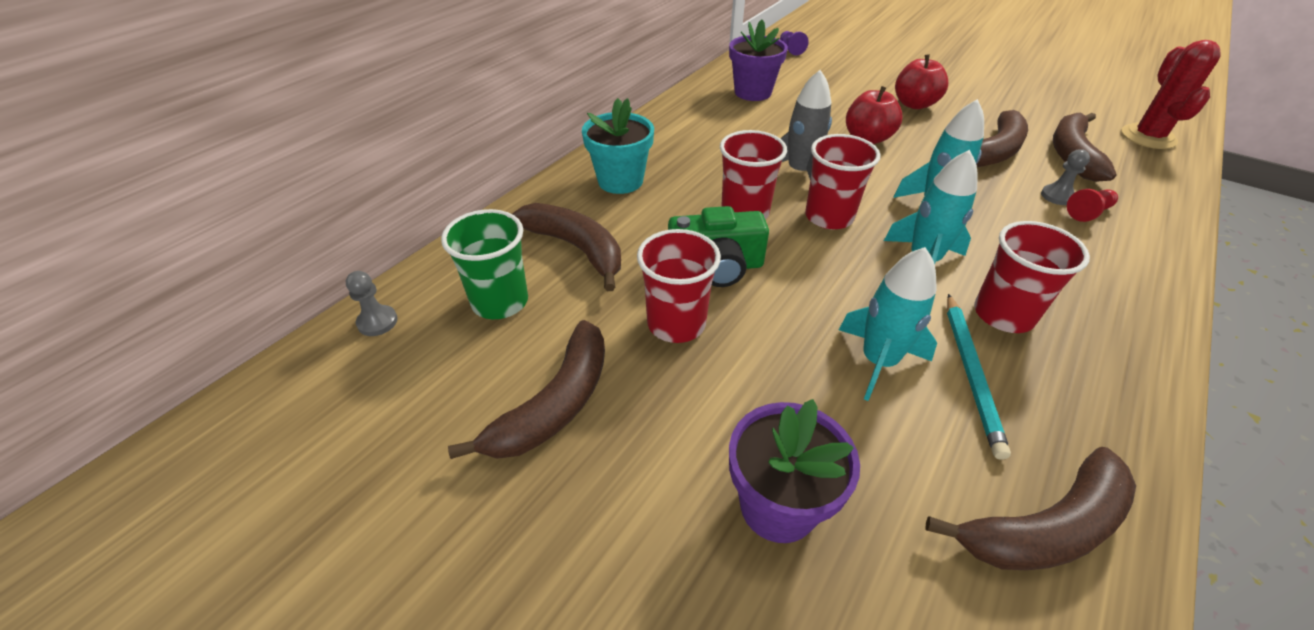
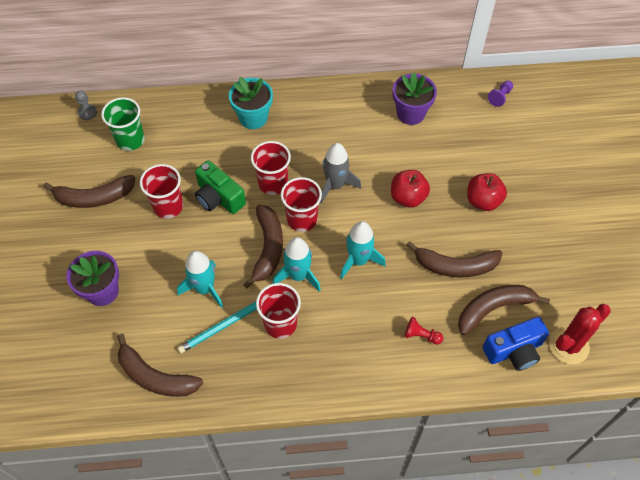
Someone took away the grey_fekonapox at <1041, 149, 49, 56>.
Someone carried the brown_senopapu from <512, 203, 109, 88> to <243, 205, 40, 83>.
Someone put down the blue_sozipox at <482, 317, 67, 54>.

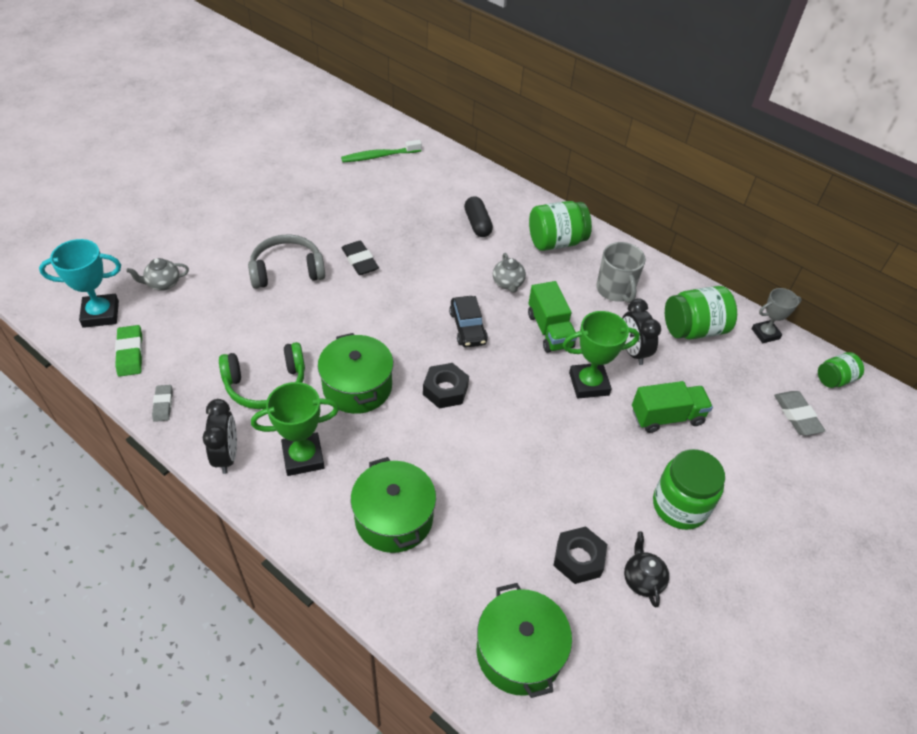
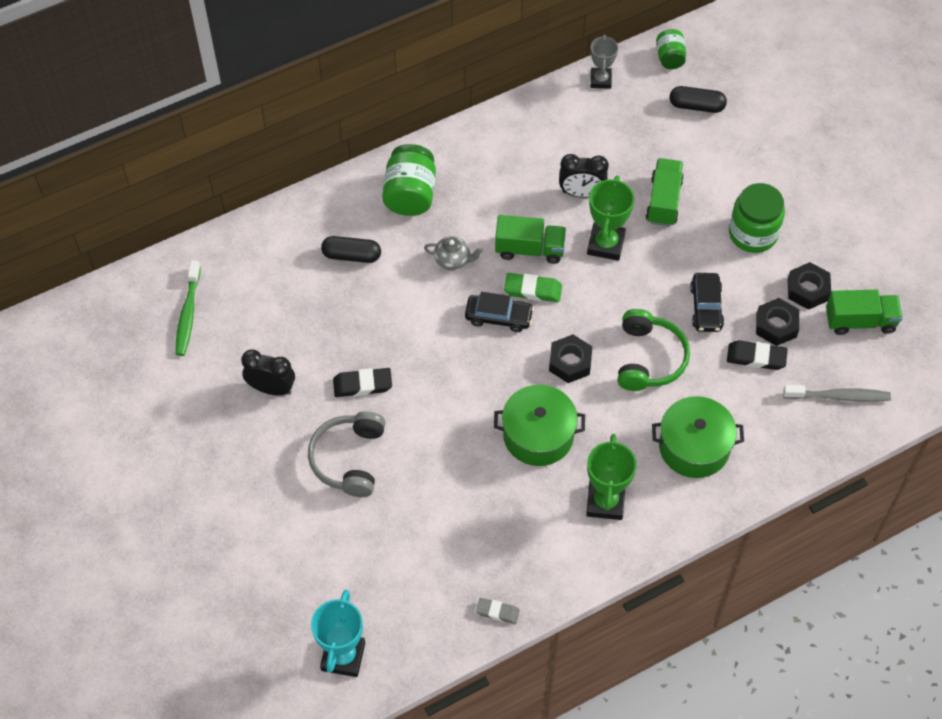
Someone took away the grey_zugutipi at <596, 242, 50, 61>.
Someone took away the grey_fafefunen at <126, 258, 63, 33>.
Someone took away the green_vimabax at <665, 286, 72, 53>.
Someone carried the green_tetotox from <115, 325, 28, 52> to <504, 273, 58, 29>.
Someone carried the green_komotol from <219, 342, 86, 67> to <618, 309, 72, 82>.
Someone swapped the grey_tetotox at <774, 391, 51, 45> for the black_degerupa at <670, 86, 57, 27>.
Someone carried the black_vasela from <203, 399, 34, 75> to <241, 350, 54, 46>.
Someone swapped the black_fafefunen at <624, 531, 45, 77> for the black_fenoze at <788, 262, 43, 48>.
Someone swapped the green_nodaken at <477, 583, 95, 115> for the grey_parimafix at <783, 385, 108, 17>.
Someone put down the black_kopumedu at <690, 273, 34, 59>.
Someone put down the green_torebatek at <826, 290, 77, 45>.
Someone put down the black_tetotox at <727, 340, 61, 30>.

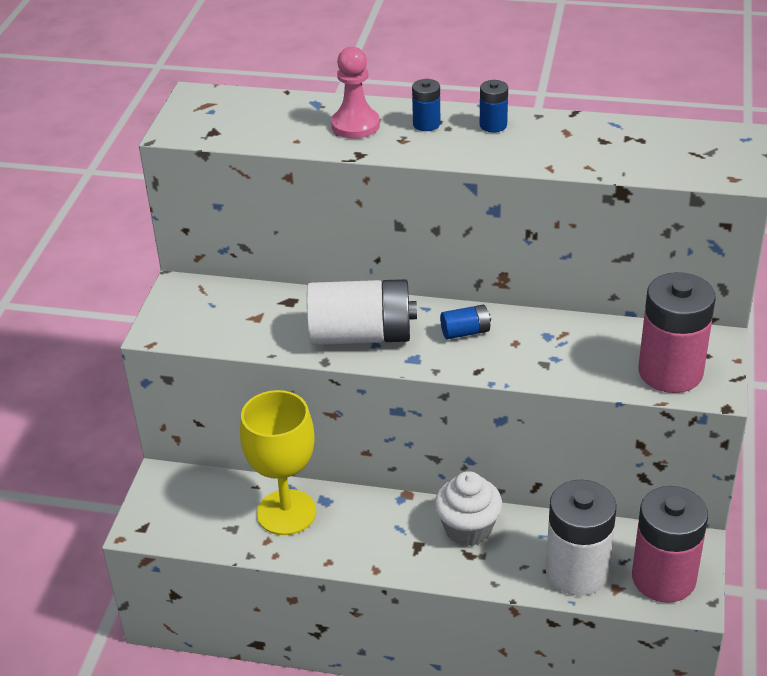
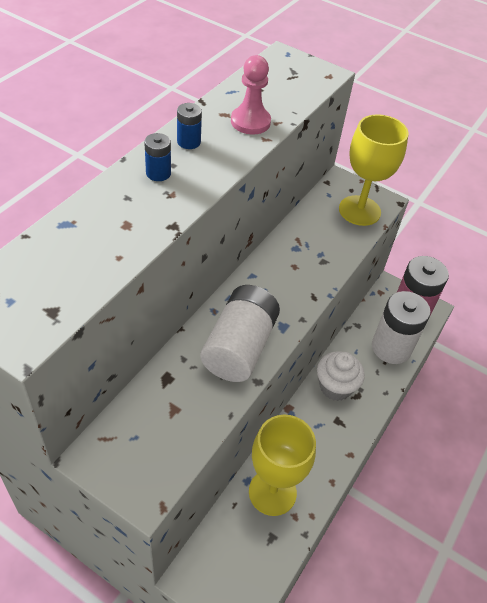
Someone carried the pink_fekonapox from <331, 47, 49, 92> to <231, 55, 40, 79>.
Someone swapped the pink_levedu at <639, 272, 77, 121> for the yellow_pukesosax at <339, 114, 70, 112>.
Someone took away the blue_levedu at <440, 305, 51, 34>.

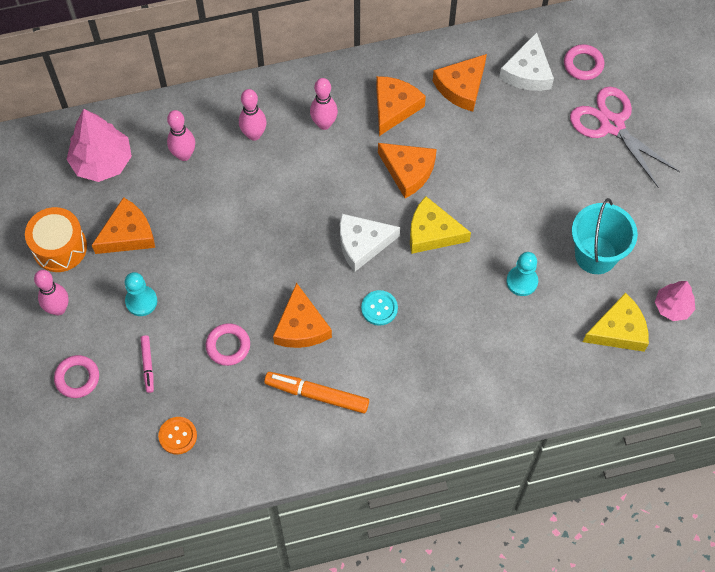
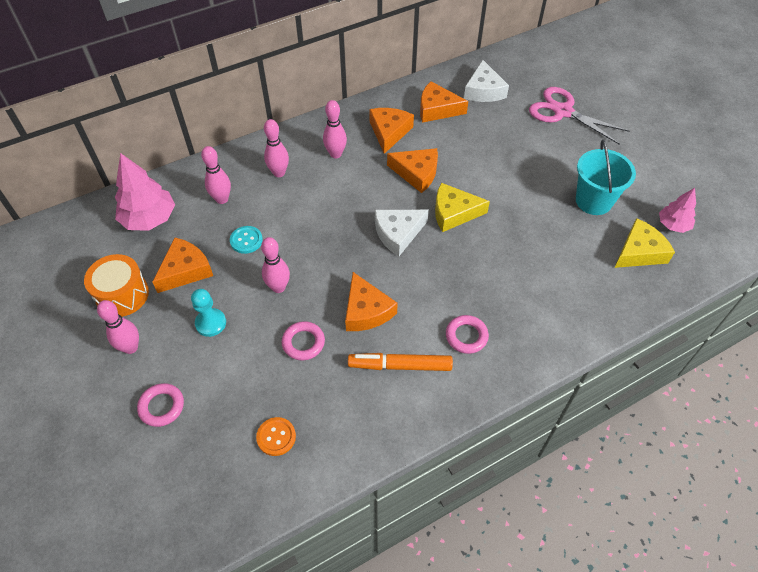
Someone carried the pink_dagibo from <564, 44, 40, 36> to <446, 315, 43, 39>.
Someone rotated the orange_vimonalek at <433, 54, 54, 58> by 75 degrees clockwise.
Someone took away the turquoise_fekonapox at <506, 252, 32, 44>.
Someone carried the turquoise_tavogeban from <361, 290, 37, 36> to <230, 226, 33, 28>.
Someone took away the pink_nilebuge at <140, 335, 14, 58>.
Someone put down the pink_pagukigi at <261, 237, 29, 56>.

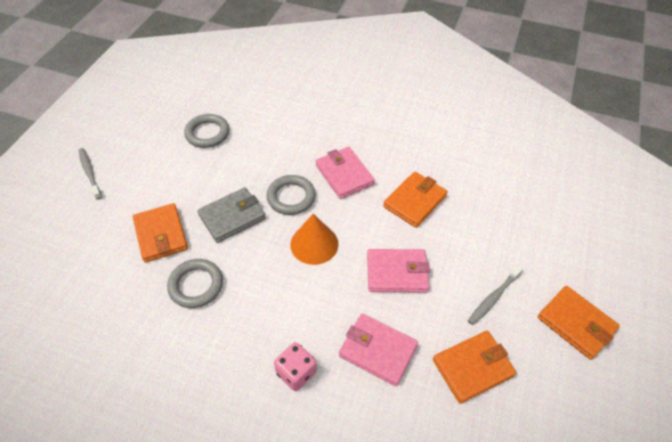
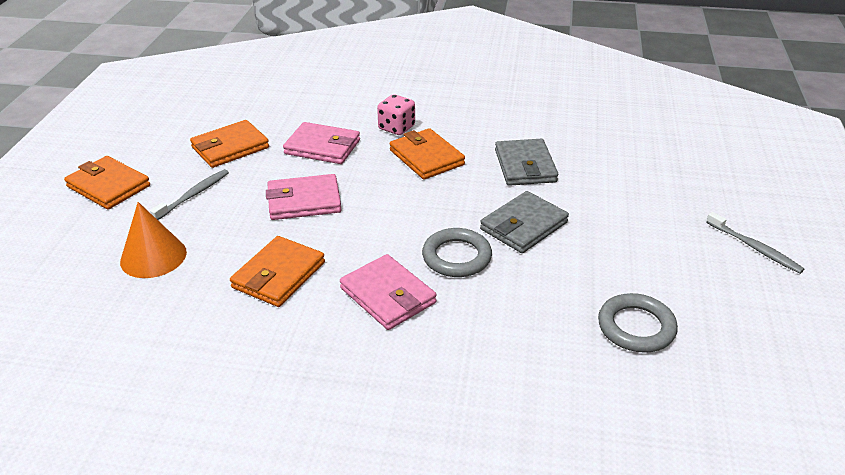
Someone carried the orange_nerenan from <133, 203, 55, 60> to <390, 128, 75, 51>.
Someone carried the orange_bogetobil from <290, 214, 49, 51> to <120, 202, 67, 76>.
Someone swapped the grey_dagibo at <167, 259, 56, 49> for the grey_nerenan at <495, 139, 63, 47>.

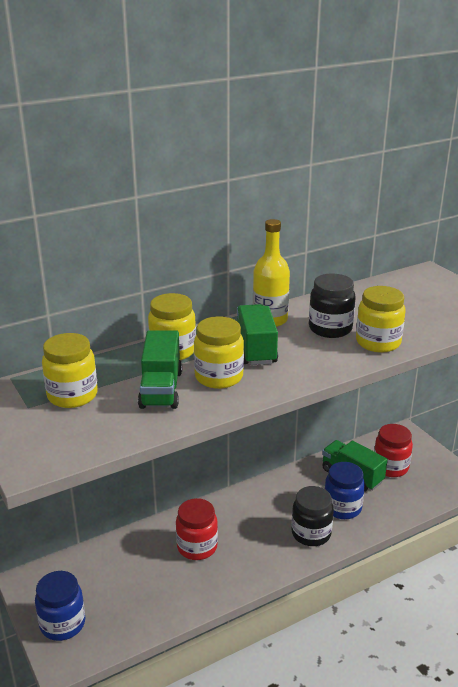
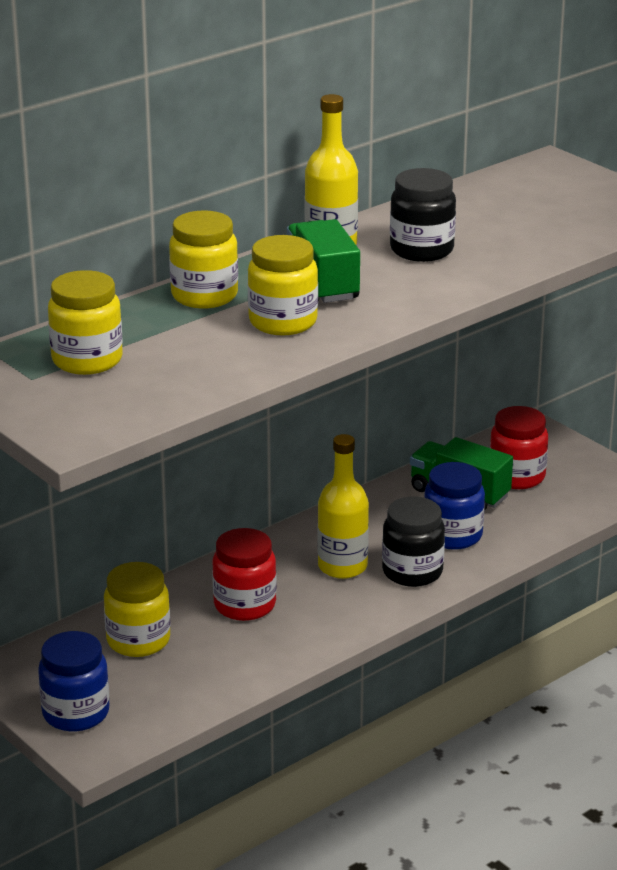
Someone carried the yellow_vimabax from <356, 286, 50, 67> to <104, 562, 66, 95>.
Someone took away the green_torebatek at <138, 330, 44, 79>.
Someone put down the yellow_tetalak at <318, 434, 51, 145>.

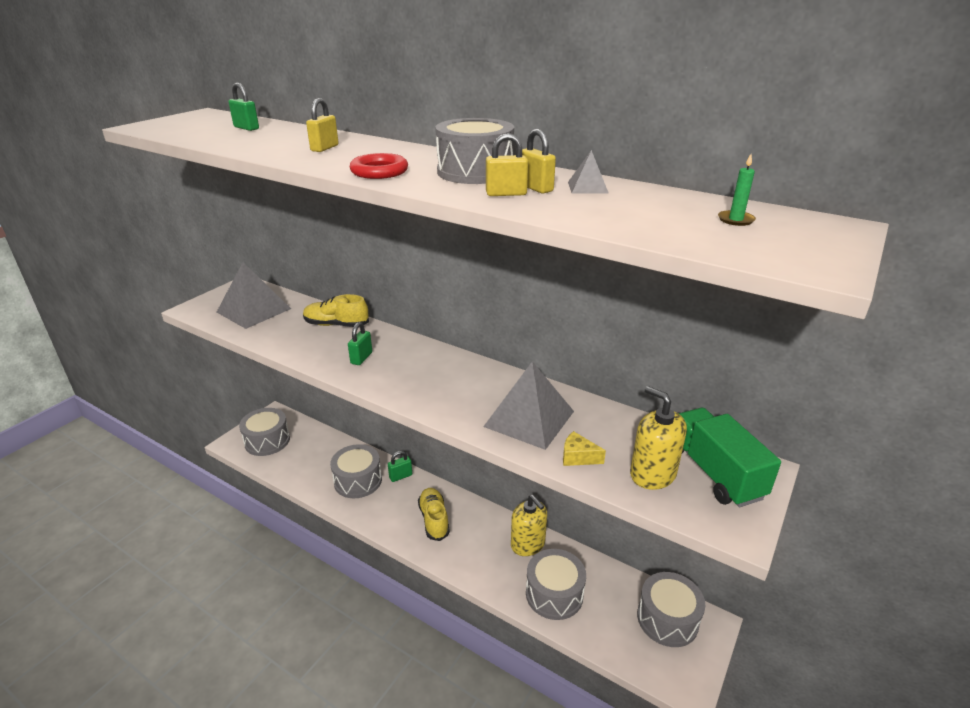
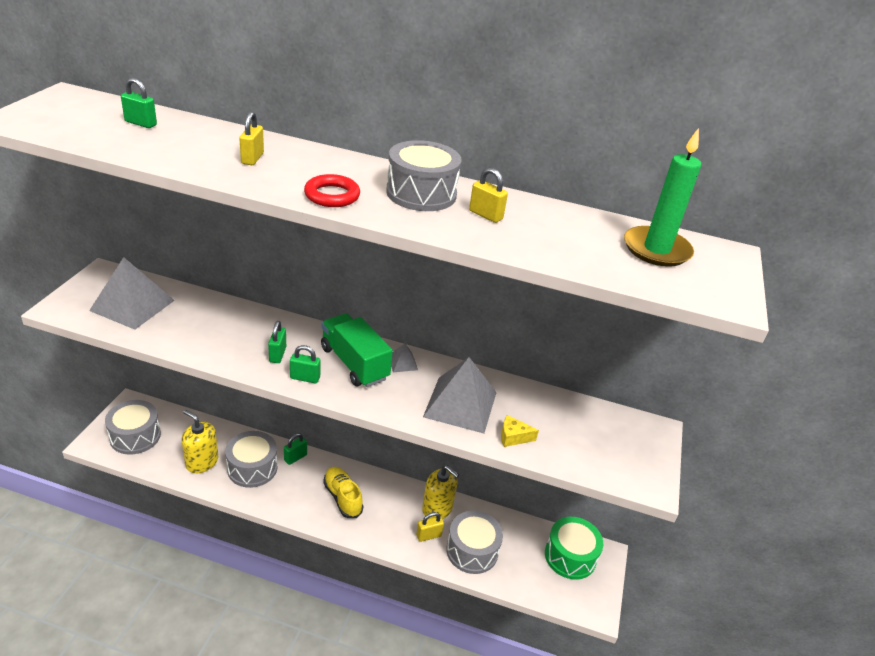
Someone carried the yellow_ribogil from <486, 133, 42, 63> to <416, 512, 28, 30>.
Someone carried the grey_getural from <568, 150, 41, 44> to <391, 343, 27, 29>.
Someone scaled the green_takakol at <718, 154, 38, 72> by 2.42.
Someone took away the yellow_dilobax at <303, 294, 66, 33>.
Someone carried the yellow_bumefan from <630, 386, 57, 104> to <182, 410, 36, 63>.
Someone carried the green_torebatek from <678, 408, 103, 99> to <321, 313, 72, 74>.
Someone repainted the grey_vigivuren at <637, 572, 68, 75>, which became the green_vigivuren at <545, 517, 58, 63>.
Someone put down the green_ribogil at <290, 345, 31, 38>.

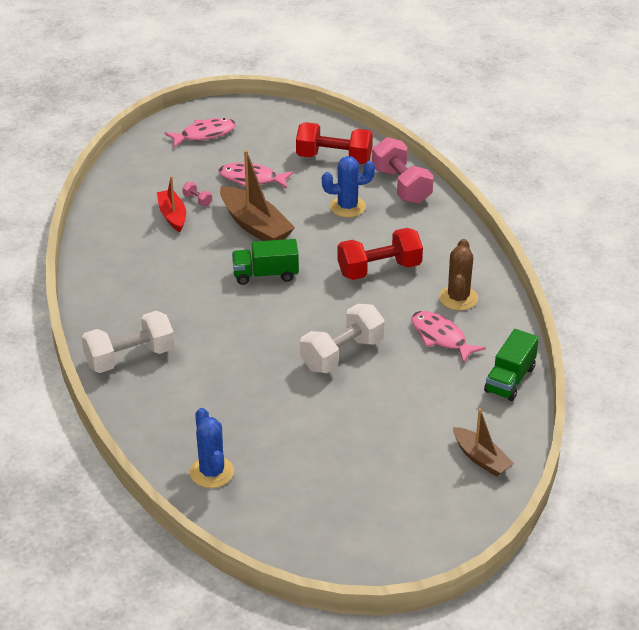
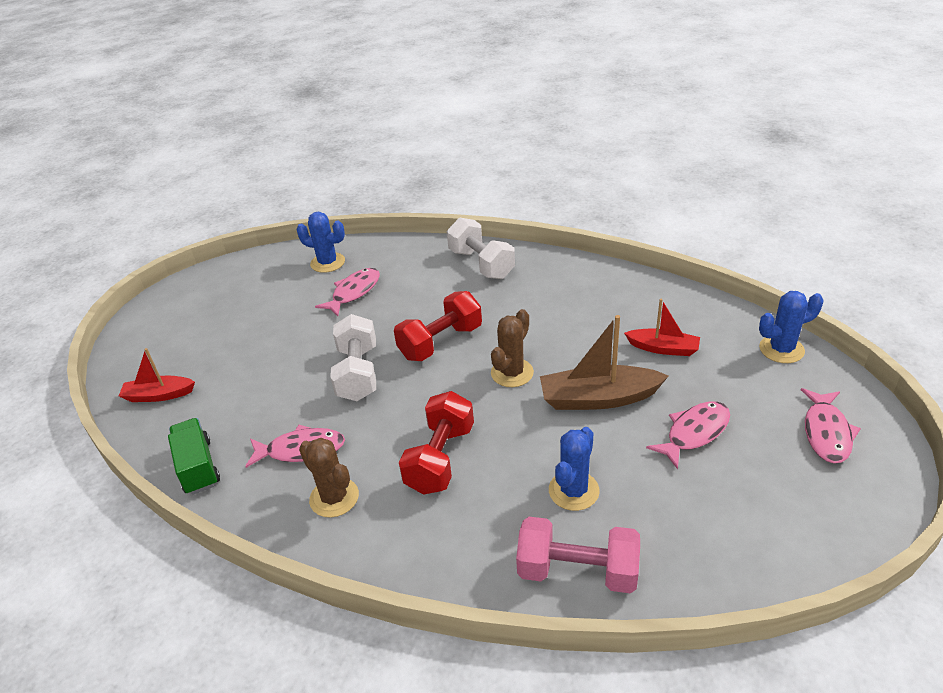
Someone carried the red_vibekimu from <296, 122, 77, 42> to <394, 291, 88, 70>.
Someone took away the pink_vibekimu at <182, 182, 30, 24>.
Someone swapped the green_torebatek at <232, 239, 67, 46> for the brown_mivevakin at <491, 309, 43, 78>.
Someone rotated the white_vibekimu at <82, 311, 93, 62> by 45 degrees counterclockwise.
Someone repainted the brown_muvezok at <453, 408, 62, 69>, which became the red_muvezok at <119, 348, 76, 54>.
Someone put down the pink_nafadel at <315, 268, 65, 48>.
Someone put down the blue_mivevakin at <759, 291, 64, 72>.

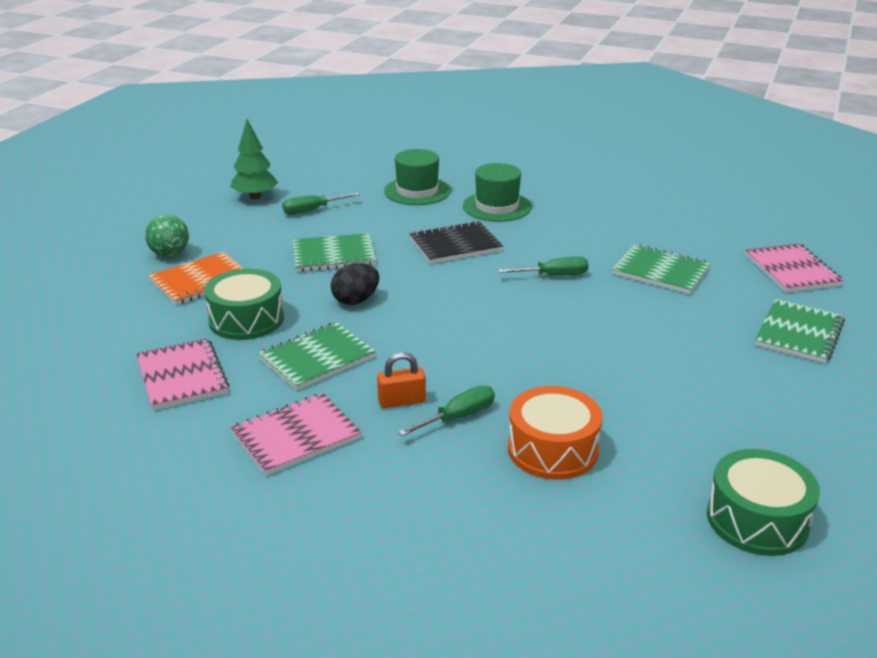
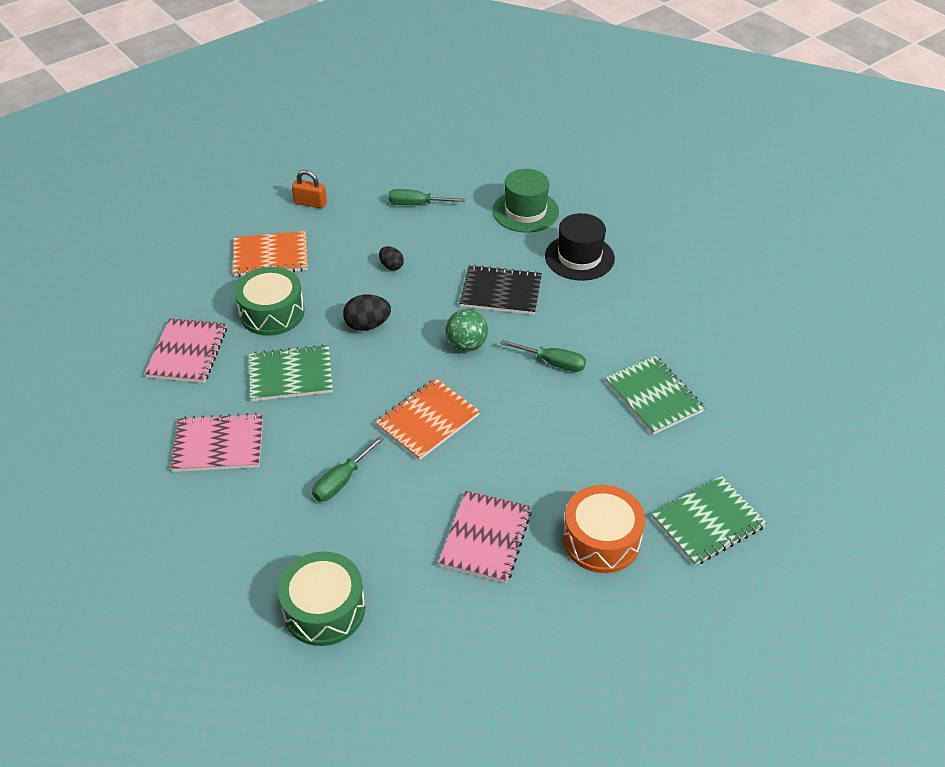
Someone took away the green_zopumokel at <230, 119, 48, 81>.
Someone repainted the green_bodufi at <463, 163, 69, 59>, which became the black_bodufi at <545, 213, 70, 68>.
Someone carried the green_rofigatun from <145, 214, 44, 43> to <446, 309, 42, 43>.
Someone swapped the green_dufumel at <293, 233, 84, 39> for the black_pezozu at <379, 246, 25, 24>.
Someone carried the pink_dufumel from <745, 243, 99, 50> to <438, 491, 94, 92>.
Someone carried the orange_ribogil from <377, 352, 49, 56> to <292, 170, 35, 39>.
Someone rotated the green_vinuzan at <398, 385, 97, 51> by 135 degrees clockwise.
Someone carried the orange_vigivuren from <508, 386, 94, 94> to <563, 485, 82, 88>.
Someone carried the green_vigivuren from <707, 449, 113, 107> to <278, 551, 87, 95>.
Someone put down the orange_dufumel at <375, 378, 105, 82>.

